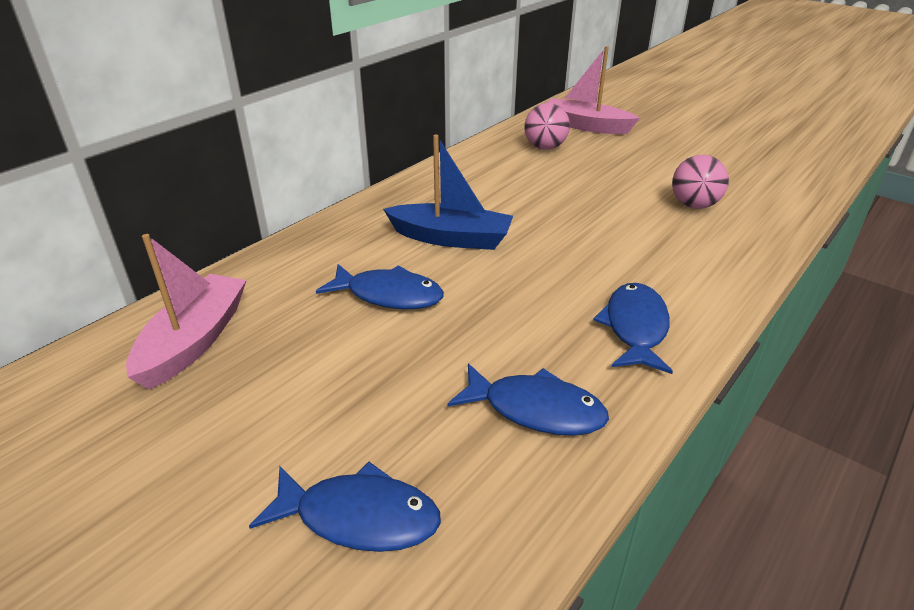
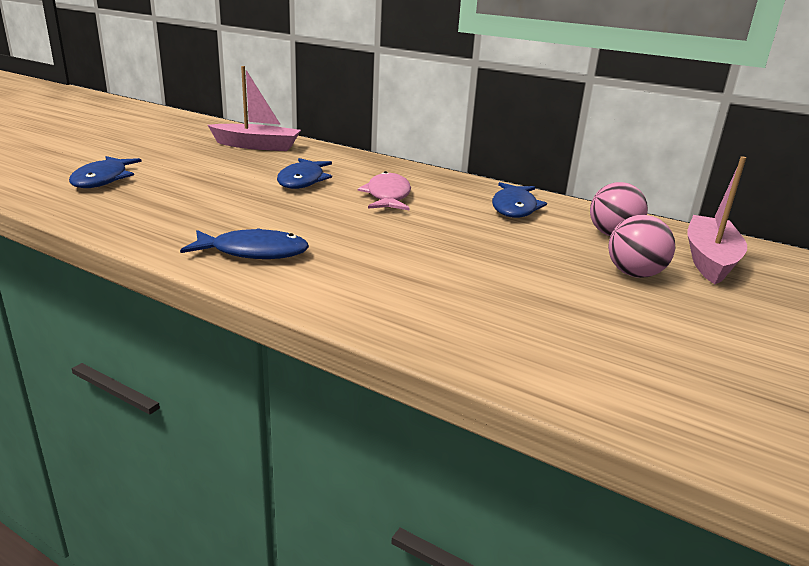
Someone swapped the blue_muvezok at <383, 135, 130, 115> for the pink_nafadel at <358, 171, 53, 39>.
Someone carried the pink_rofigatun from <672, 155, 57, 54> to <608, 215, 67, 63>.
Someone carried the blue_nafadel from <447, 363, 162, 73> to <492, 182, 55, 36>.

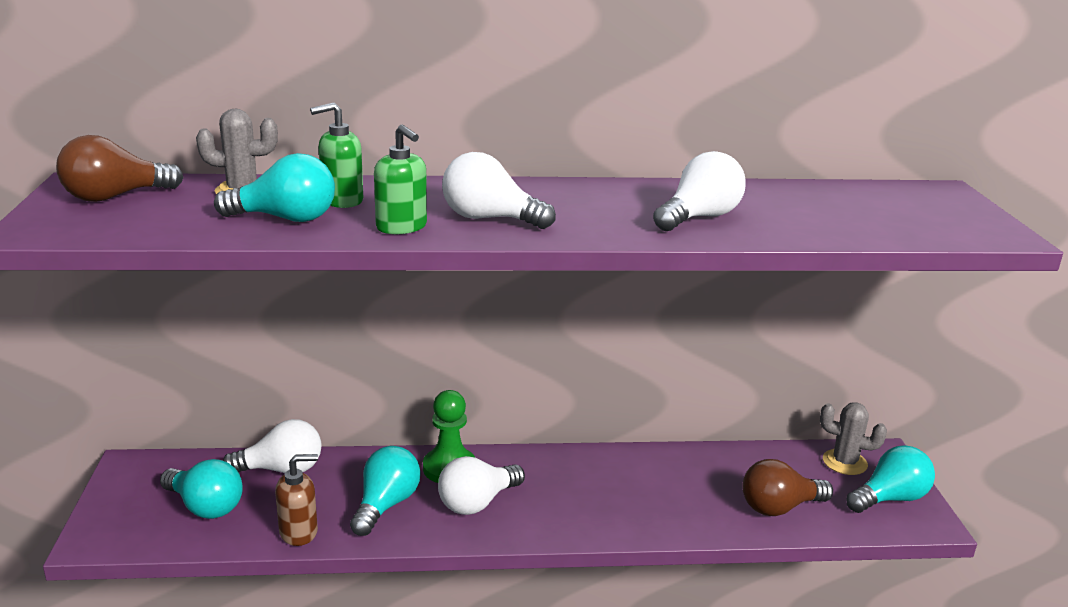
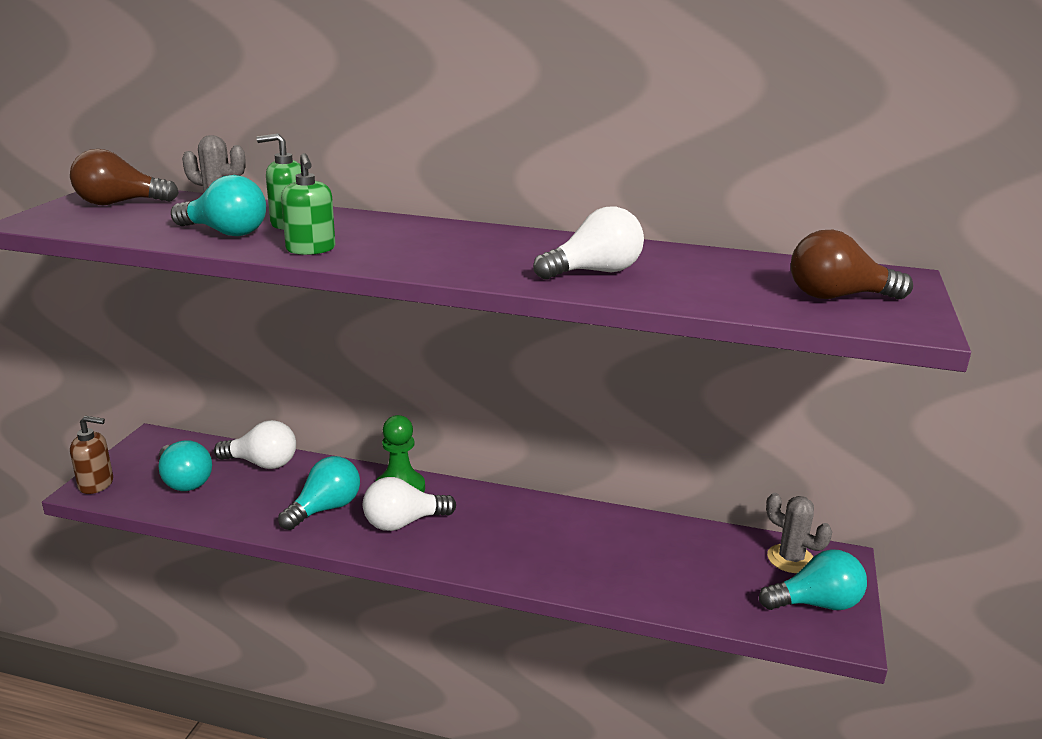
Someone took away the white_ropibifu at <442, 152, 114, 77>.
Someone carried the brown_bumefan from <275, 454, 43, 92> to <70, 416, 43, 78>.
Someone carried the brown_ropibifu from <742, 459, 91, 57> to <791, 230, 122, 69>.

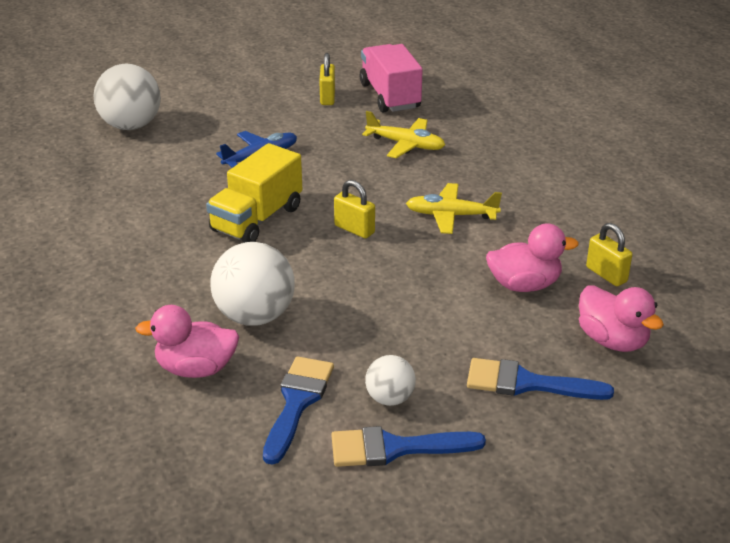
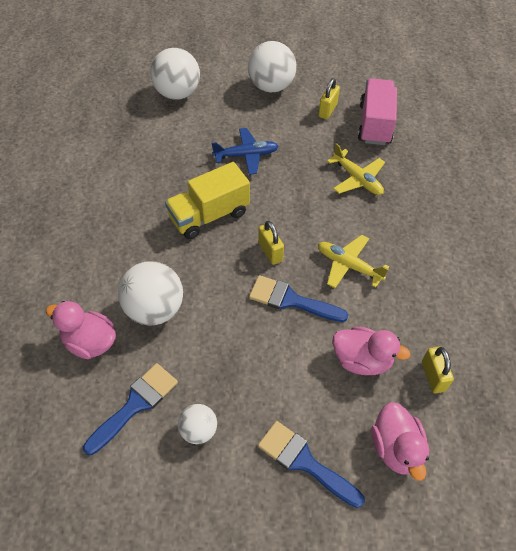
Someone carried the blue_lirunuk from <331, 426, 155, 41> to <249, 275, 99, 47>.
Someone put down the white_rofigatun at <248, 41, 48, 51>.

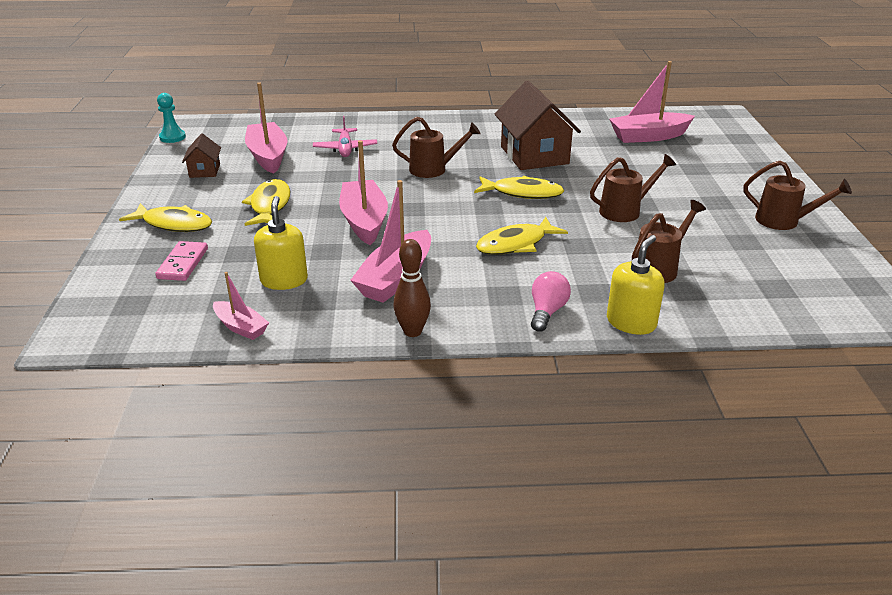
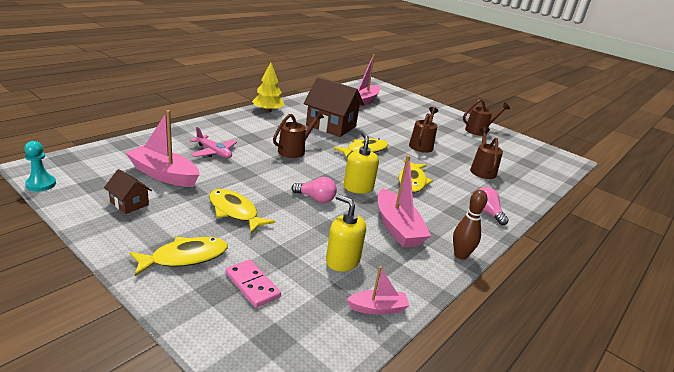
Someone swapped the pink_muvezok at <339, 140, 49, 105> for the pink_ropibifu at <292, 177, 45, 26>.
Someone carried the yellow_bumefan from <607, 235, 58, 100> to <344, 132, 35, 62>.
Someone put down the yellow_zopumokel at <252, 62, 32, 51>.

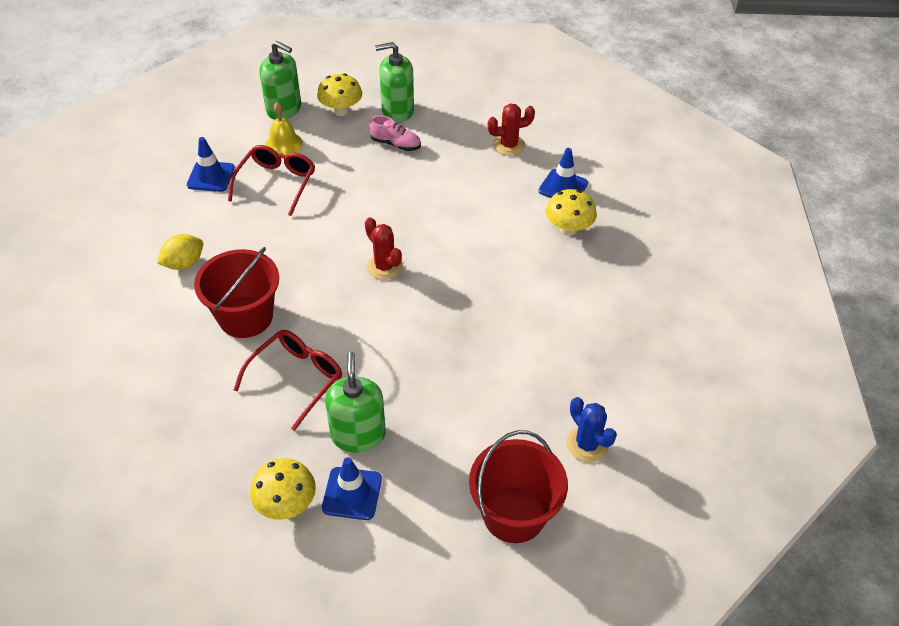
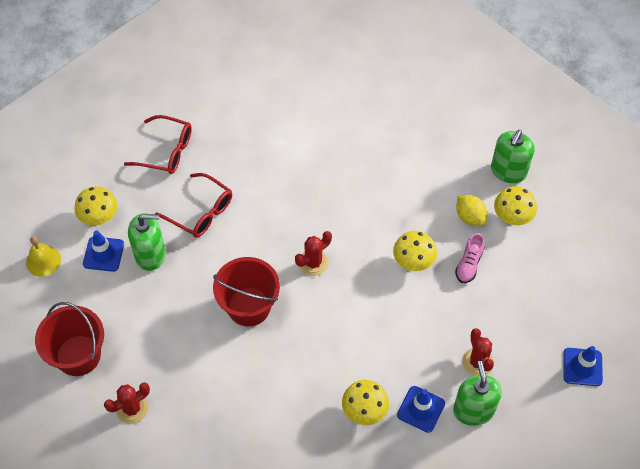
Someone carried the green_bumefan from <375, 42, 39, 80> to <453, 361, 49, 65>.
Someone carried the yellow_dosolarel from <265, 102, 38, 53> to <26, 236, 35, 41>.
Someone carried the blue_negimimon from <187, 137, 48, 55> to <563, 346, 40, 40>.
Someone carried the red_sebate from <228, 145, 87, 71> to <124, 115, 68, 59>.
Someone carried the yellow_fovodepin from <157, 234, 46, 36> to <456, 195, 31, 31>.
Someone carried the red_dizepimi from <194, 247, 85, 91> to <213, 257, 67, 69>.
Someone repainted the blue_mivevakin at <566, 397, 51, 65>, which became the red_mivevakin at <104, 382, 46, 42>.
Someone put down the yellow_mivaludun at <393, 231, 44, 40>.

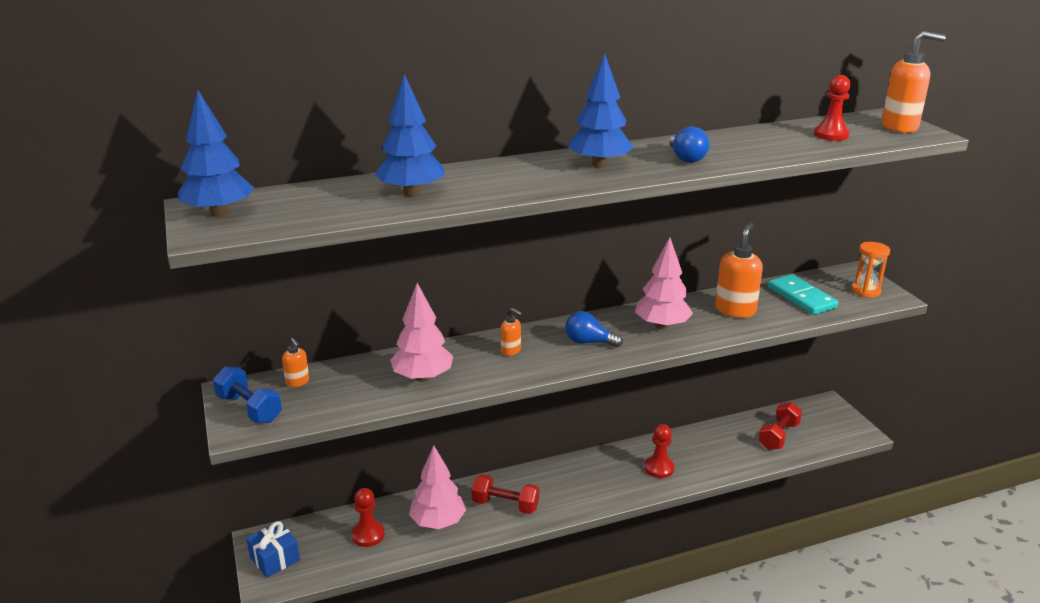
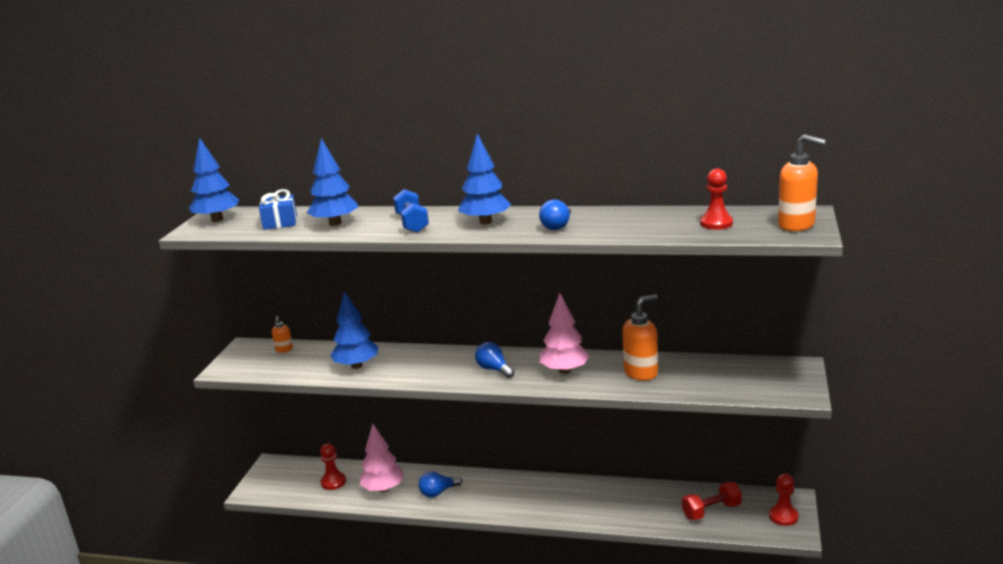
Someone took away the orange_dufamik at <851, 242, 39, 56>.
Someone took away the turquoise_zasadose at <768, 274, 70, 41>.
Someone repainted the pink_zopumokel at <390, 283, 63, 99>, which became the blue_zopumokel at <330, 291, 48, 78>.
Someone took away the orange_bumefan at <501, 308, 21, 48>.
Someone carried the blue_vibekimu from <213, 366, 69, 57> to <393, 189, 36, 44>.
Someone carried the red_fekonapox from <644, 424, 30, 54> to <769, 473, 29, 53>.
Someone swapped the red_vibekimu at <471, 474, 68, 40> for the blue_ropibifu at <419, 471, 43, 27>.
Someone carried the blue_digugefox from <246, 521, 54, 57> to <259, 189, 38, 41>.

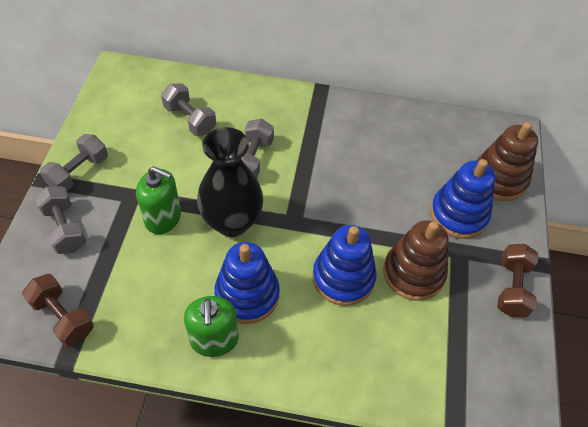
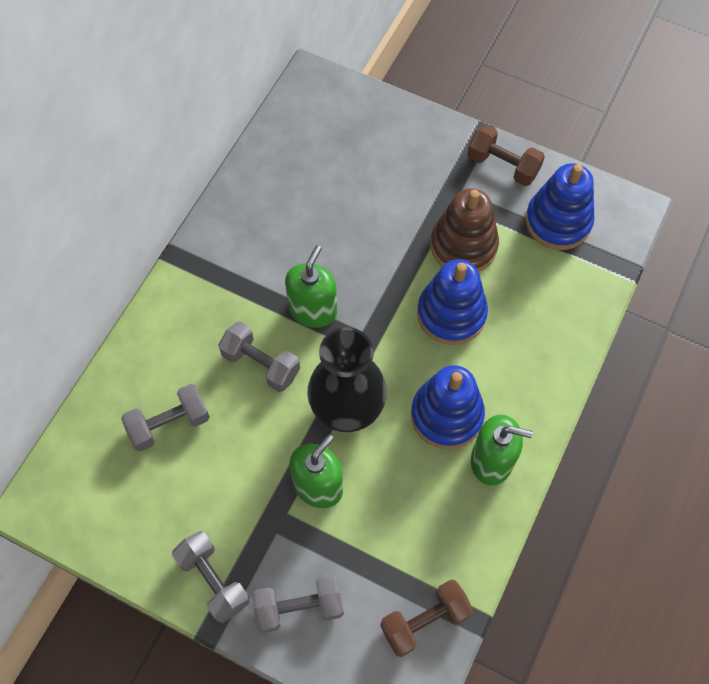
Someone took away the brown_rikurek at <477, 122, 61, 79>.
Someone carried the blue_rikurek from <430, 159, 66, 80> to <525, 163, 70, 87>.
Someone put down the green_bumefan at <285, 245, 52, 83>.

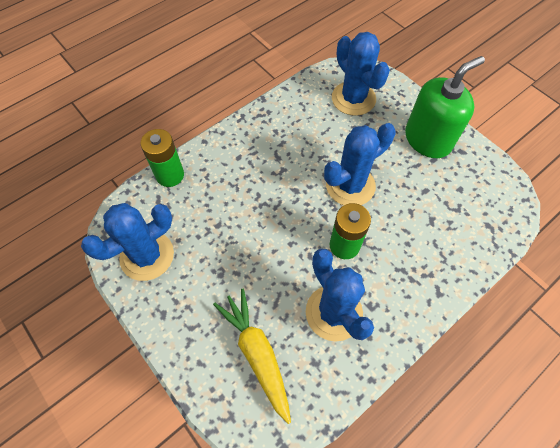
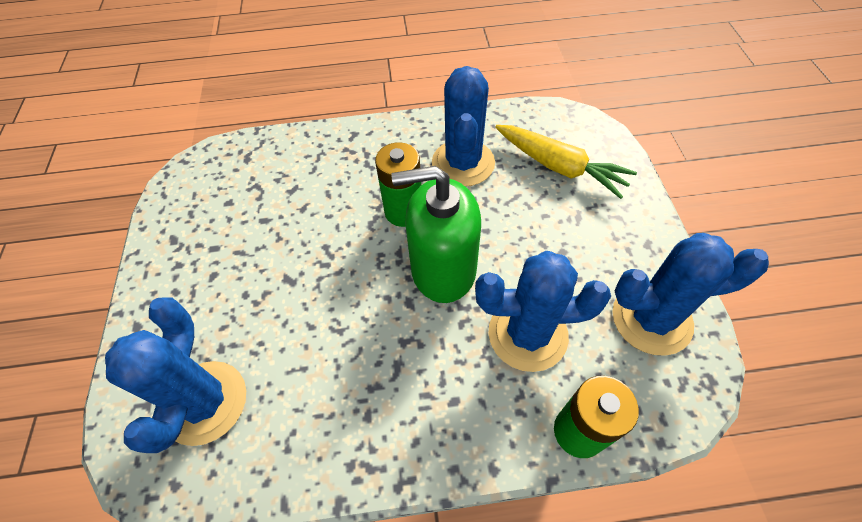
Someone carried the green_bumefan from <405, 56, 80, 102> to <391, 166, 90, 137>.
Someone carried the blue_mivevakin from <324, 123, 72, 82> to <475, 251, 136, 121>.
Someone rotated the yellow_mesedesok at <213, 289, 78, 135> by 60 degrees counterclockwise.

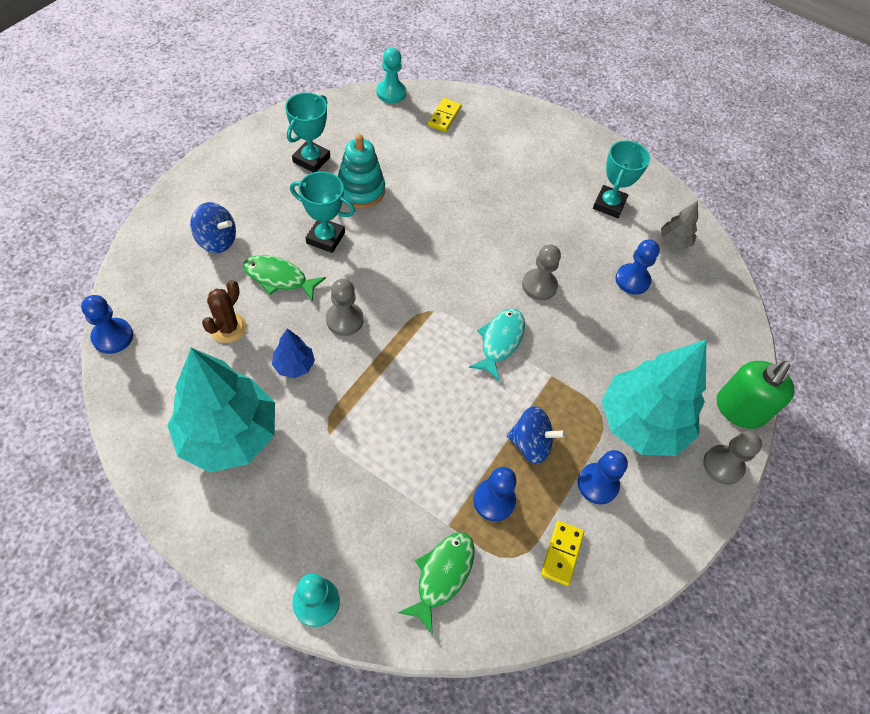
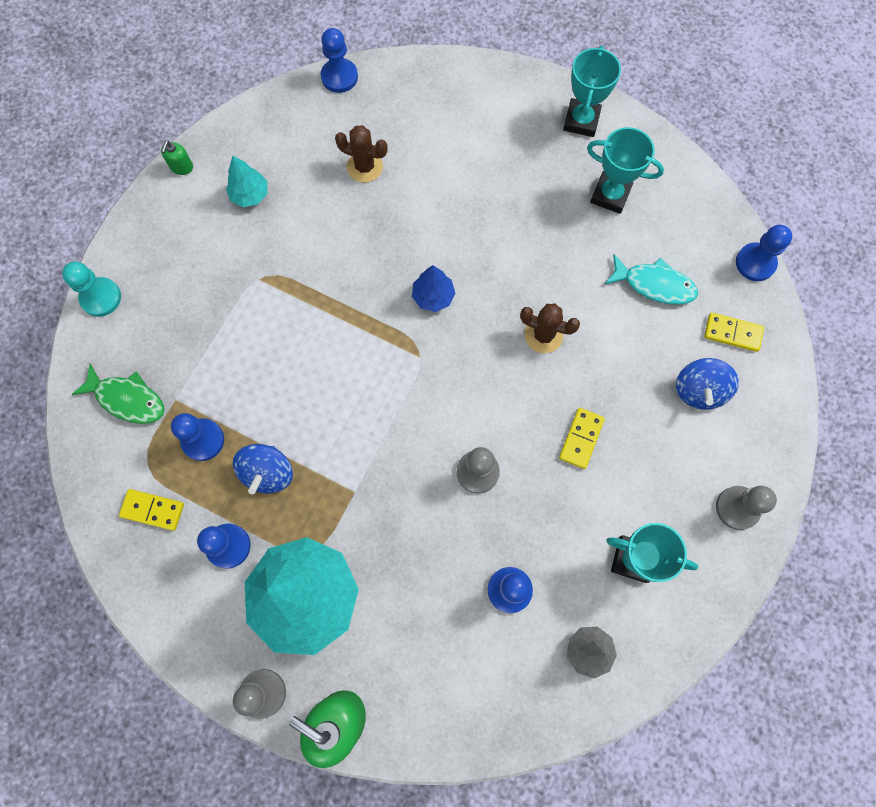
Someone repainted the turquoise_fekonapox at <376, 48, 30, 55>, which became the blue_fekonapox at <736, 225, 56, 56>.
Someone took away the turquoise_rikurek at <338, 134, 47, 74>.
Someone carried the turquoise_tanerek from <290, 171, 65, 82> to <563, 45, 58, 92>.
Someone carried the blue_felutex from <190, 202, 46, 51> to <676, 358, 63, 52>.
Someone took away the green_nafadel at <243, 255, 83, 47>.
Someone carried the grey_fekonapox from <326, 279, 37, 57> to <716, 486, 61, 44>.
Someone carried the turquoise_nafadel from <469, 308, 56, 73> to <604, 254, 94, 50>.
Someone carried the blue_zopumokel from <272, 329, 43, 49> to <412, 265, 43, 47>.
Someone scaled the turquoise_zopumokel at <167, 348, 108, 125> by 0.44.
Someone put down the green_bumefan at <161, 140, 32, 35>.
Someone put down the brown_mivevakin at <520, 303, 60, 50>.
Someone put down the yellow_zasadose at <559, 408, 46, 61>.

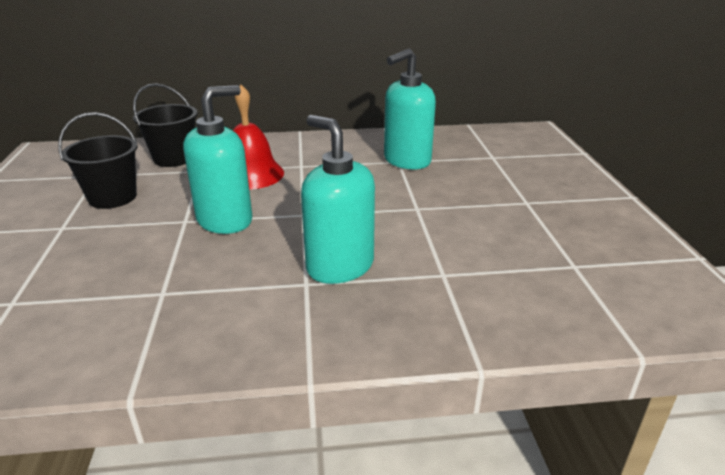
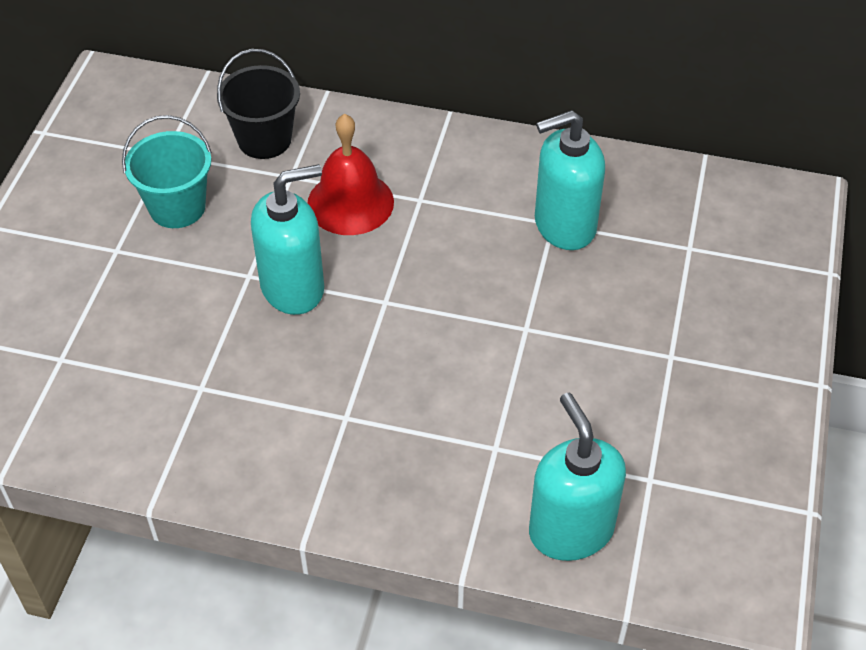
Someone repainted the black_dizepimi at <58, 112, 80, 97>, which became the turquoise_dizepimi at <122, 115, 90, 113>.
Someone carried the turquoise_bumefan from <301, 115, 74, 169> to <529, 393, 97, 168>.

